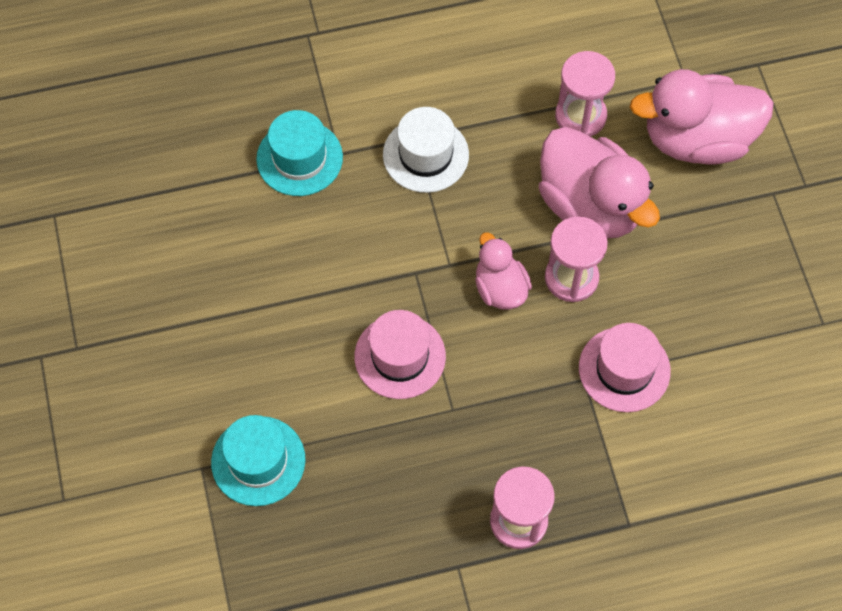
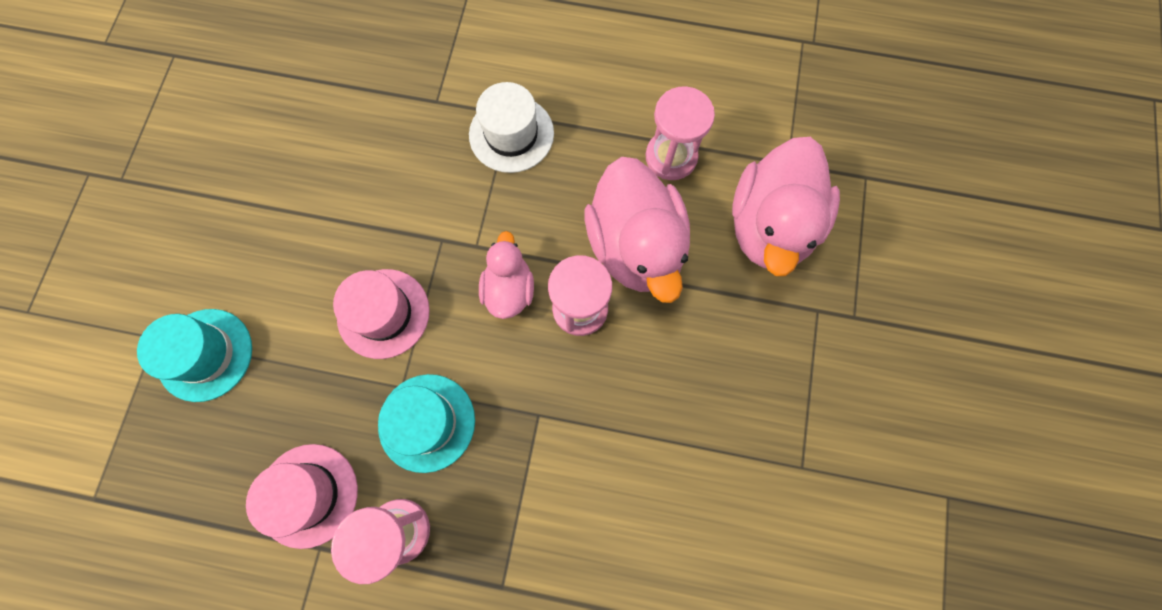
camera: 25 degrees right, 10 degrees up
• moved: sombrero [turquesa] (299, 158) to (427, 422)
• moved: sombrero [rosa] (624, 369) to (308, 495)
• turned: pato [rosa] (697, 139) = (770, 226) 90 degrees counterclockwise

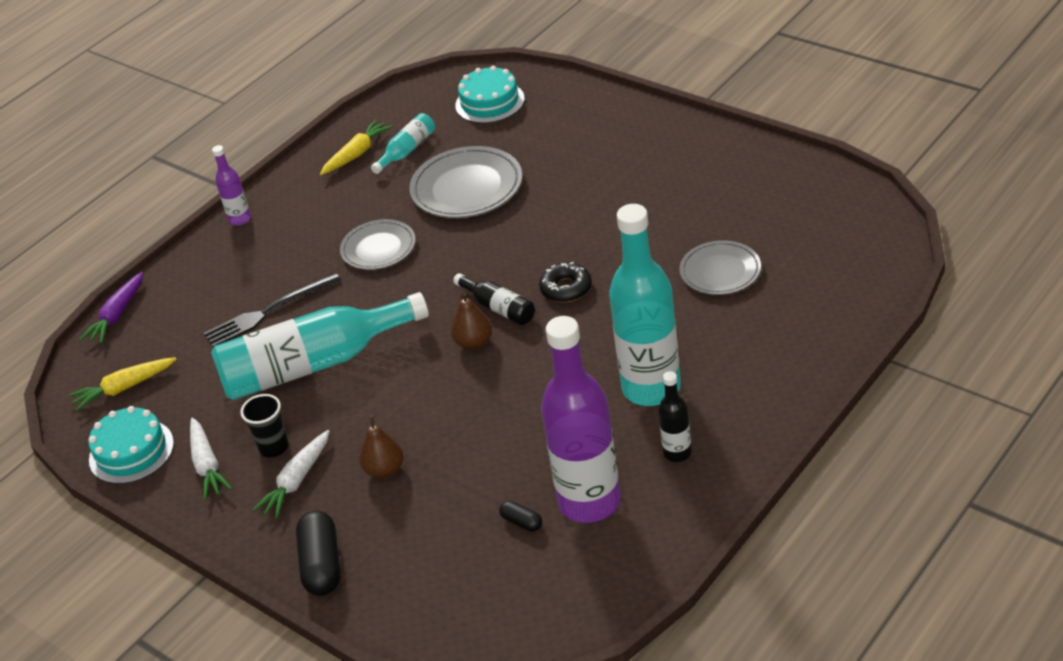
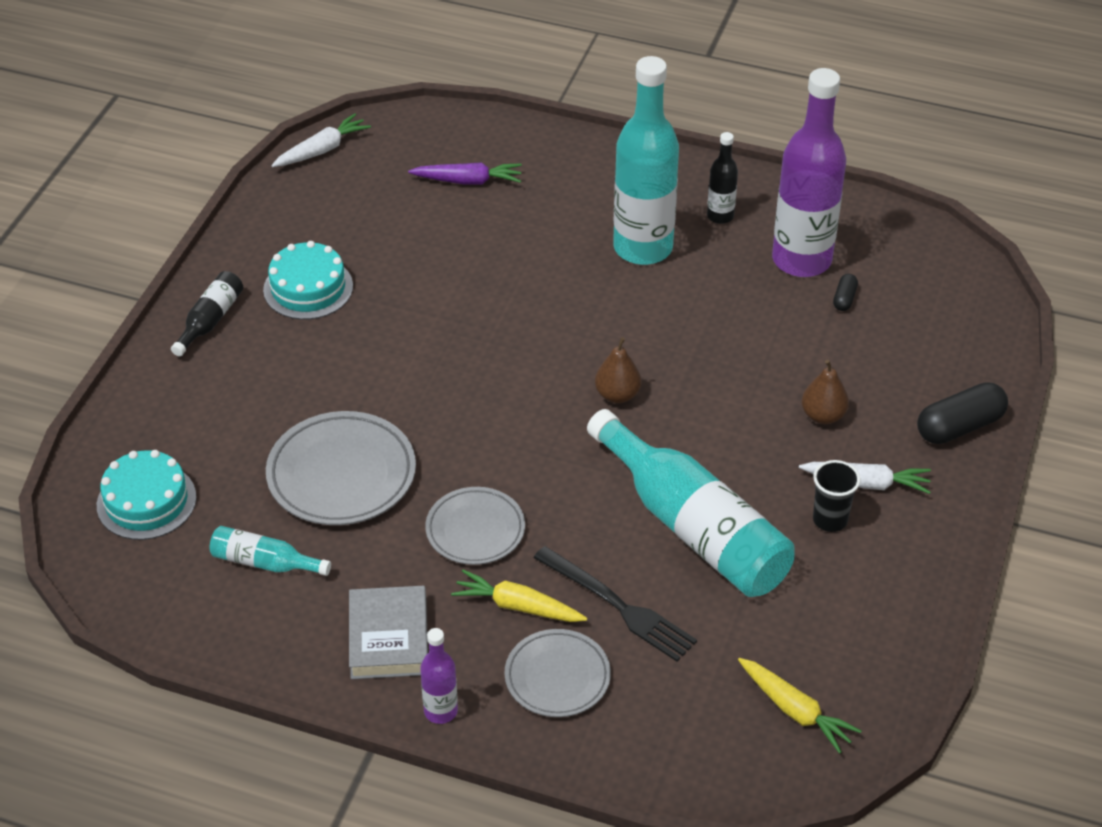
camera: 115 degrees left, 5 degrees up
• removed: rosquilla [negro] (566, 288)
• added: libro [gris] (388, 638)
• moved: zanahoria [morado] (117, 315) to (468, 181)
• moved: tarta [turquesa] (131, 451) to (308, 288)
• moved: zanahoria [blanco] (207, 465) to (322, 150)
• moved: zanahoria [amarillo] (357, 154) to (518, 606)
• moved: botella [negro] (498, 308) to (210, 320)
• moved: plato [gris] (720, 272) to (557, 677)

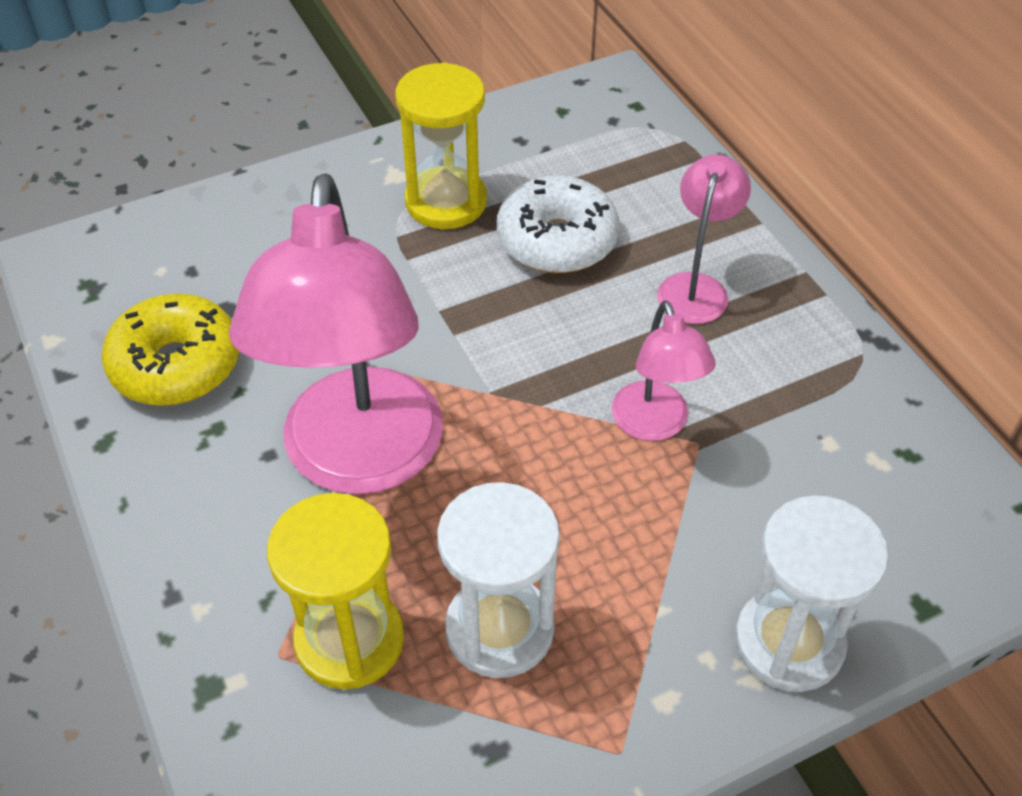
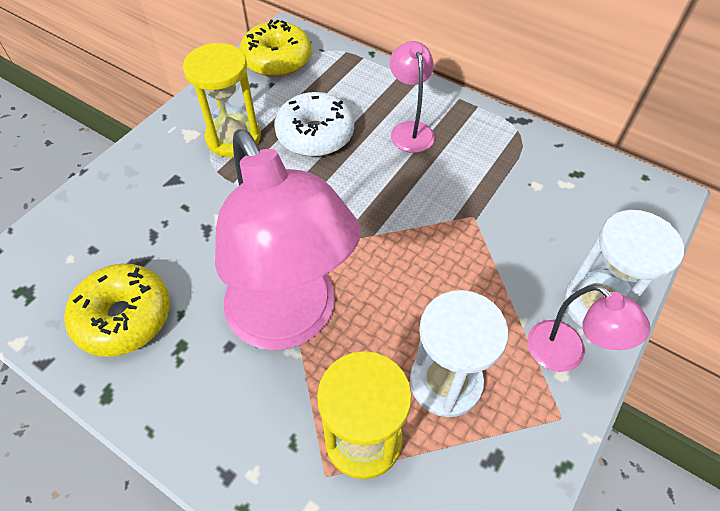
camera: 30 degrees left, 5 degrees up
• added: rosquilla [amarillo] (277, 60)
• moved: lámpara [rosa] (654, 425) to (566, 354)

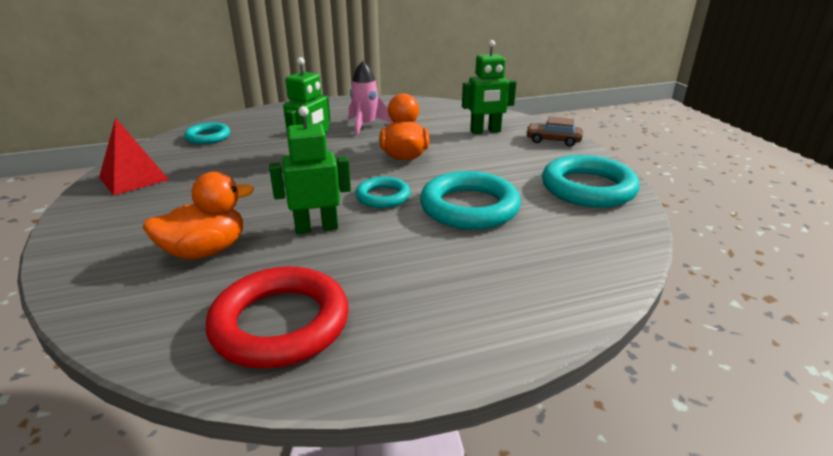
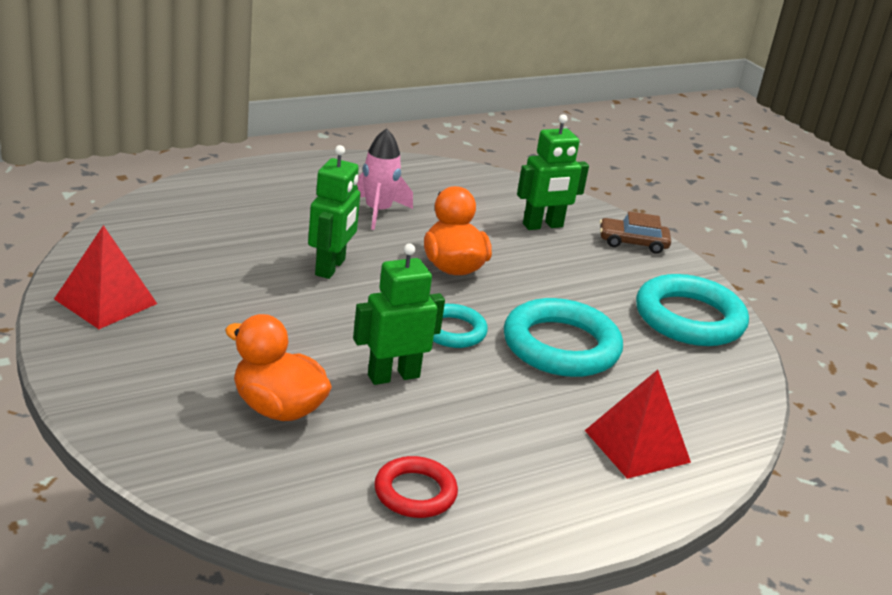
camera: 15 degrees left, 0 degrees up
• removed: anillo [turquesa] (208, 137)
• added: pirámide [rojo] (637, 446)
• turned: pato [naranja] (205, 251) = (277, 408) 105 degrees counterclockwise
• resized: anillo [rojo] (280, 323) = (415, 492) x0.57

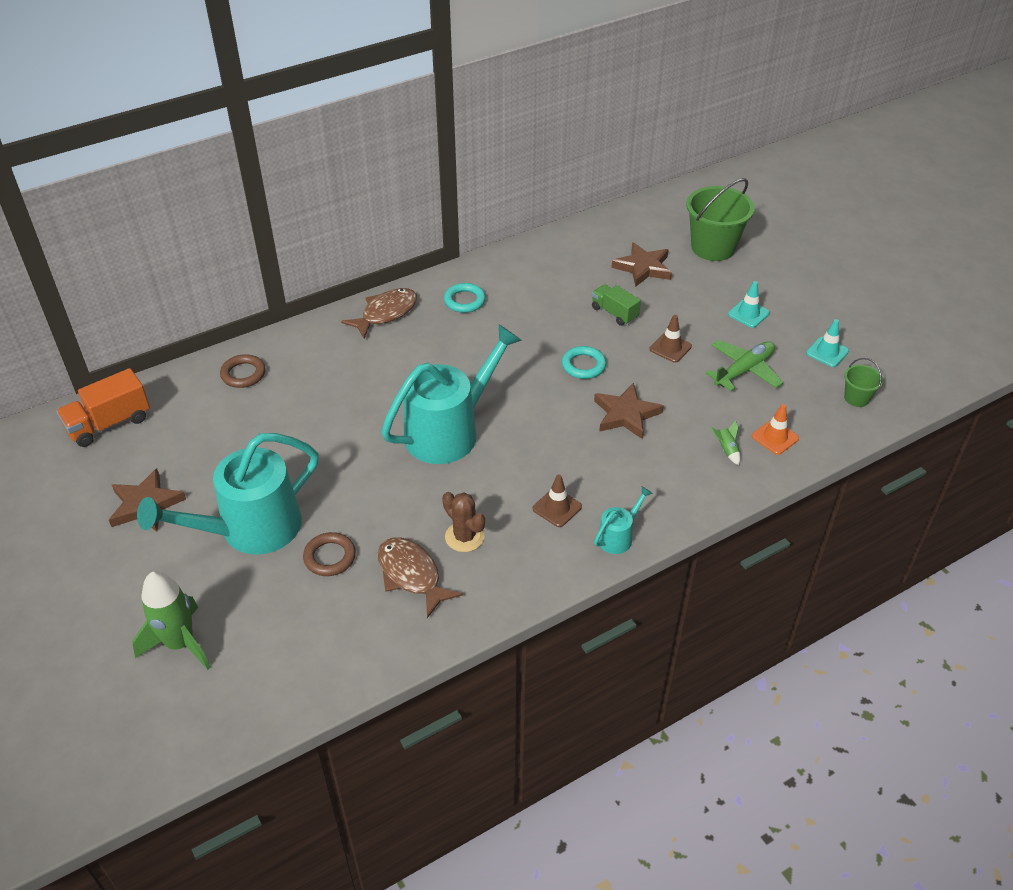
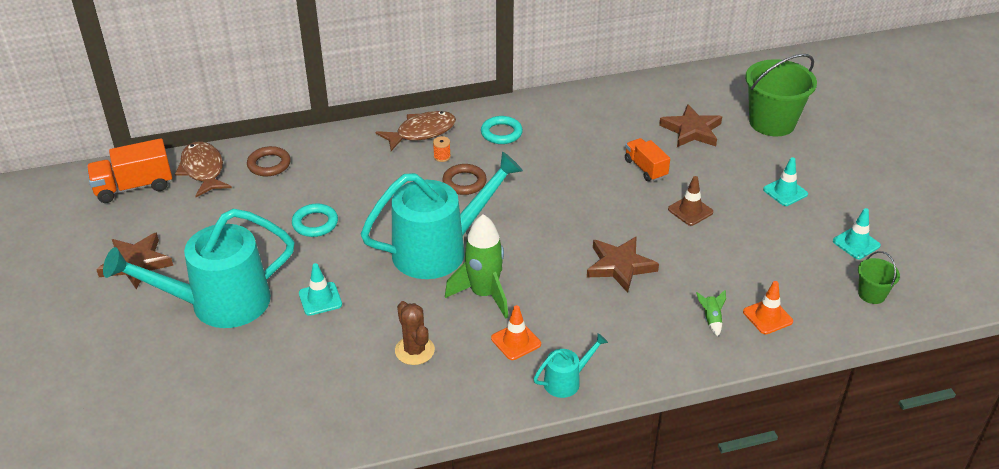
camera: 15 degrees right, 5 degrees down
• removed: avión [verde] (744, 370)
• added: cono de tráfico [turquesa] (320, 299)
• added: carrete [naranja] (442, 157)
• moved: cohete [verde] (180, 643) to (484, 294)
• moved: anillo [marrón] (330, 557) to (464, 182)
• moved: pez [marrón] (411, 575) to (203, 170)
• moved: anillo [turquesa] (583, 365) to (315, 223)
• recoloured: cono de tráfico [marrón] (557, 508) to cono de tráfico [naranja] (516, 341)
• recoloured: camión [verde] (614, 313) to camión [naranja] (645, 168)

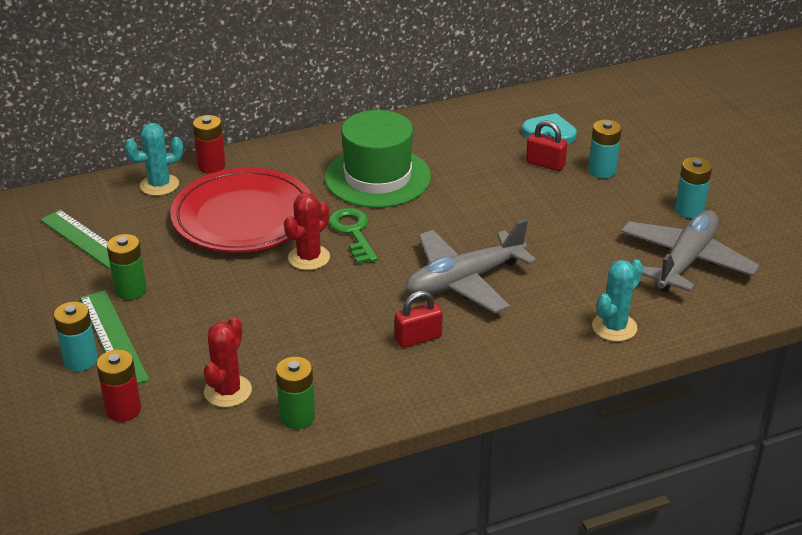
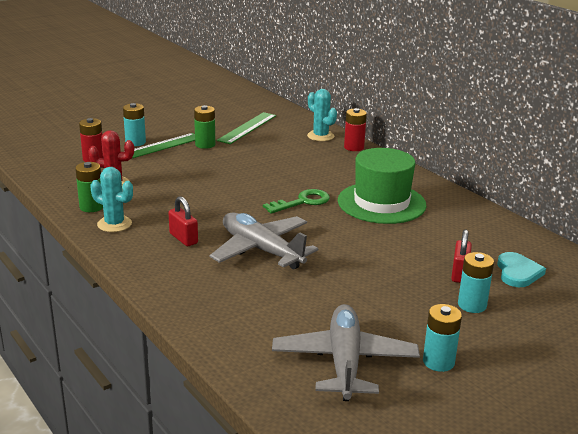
camera: 75 degrees right, 10 degrees down
• removed: plato [rojo] (243, 218)
• removed: cactus [rojo] (309, 258)
• moved: cactus [turquesa] (614, 327) to (114, 224)
• turned: avión [gris] (685, 261) = (344, 362) 105 degrees counterclockwise

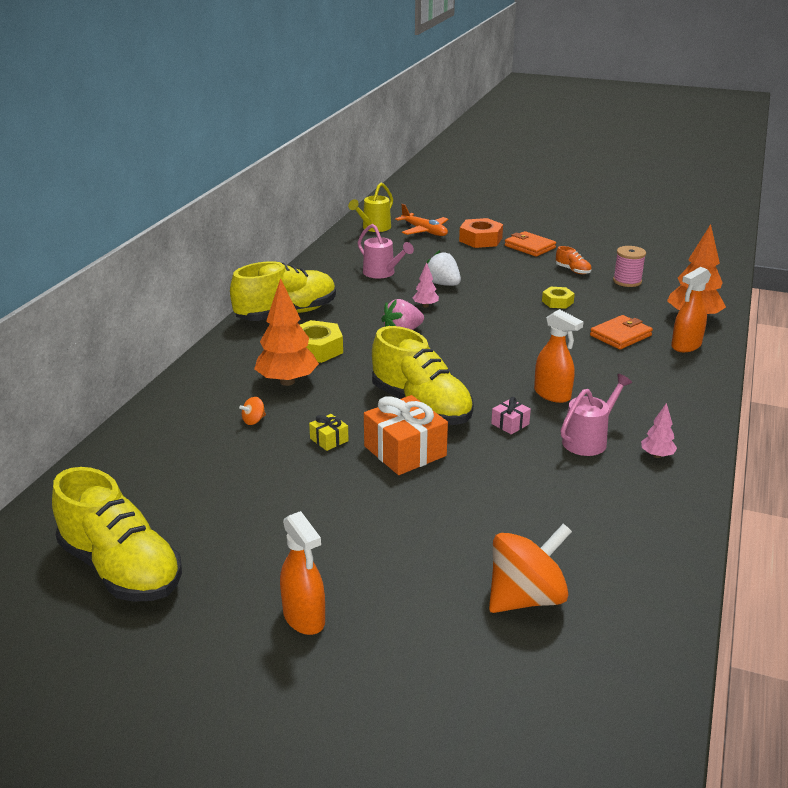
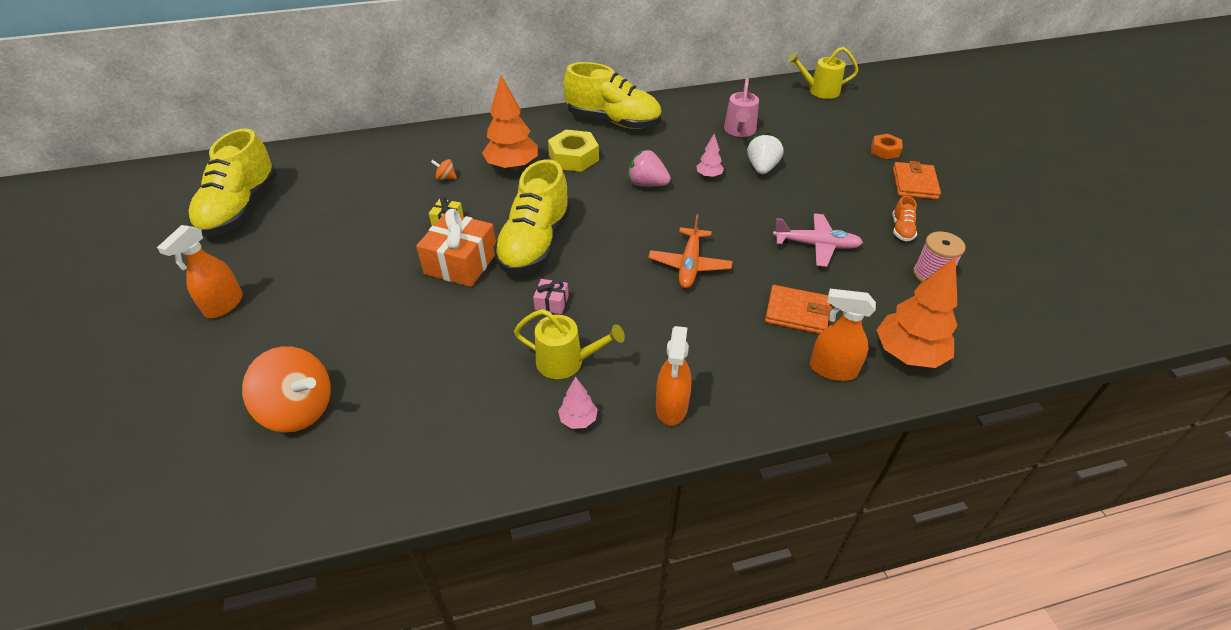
camera: 55 degrees right, 15 degrees up
• moved: avión [naranja] (424, 231) to (689, 265)
• moved: pulverizador [naranja] (552, 395) to (671, 407)
• replaced: tuerca [amarillo] (557, 302) to avión [rosa] (816, 245)
• recoloured: regadera [rosa] (589, 440) to regadera [amarillo] (567, 362)
• resized: tuerca [naranja] (480, 239) = (885, 150) x0.61

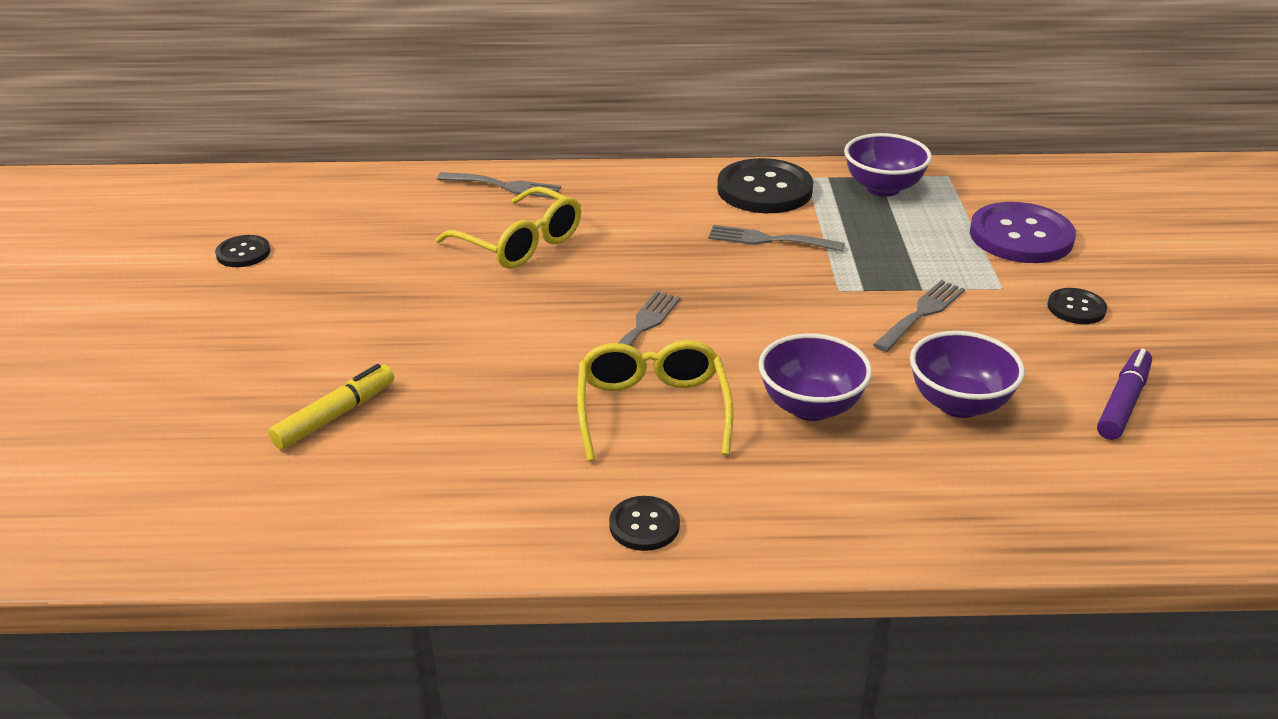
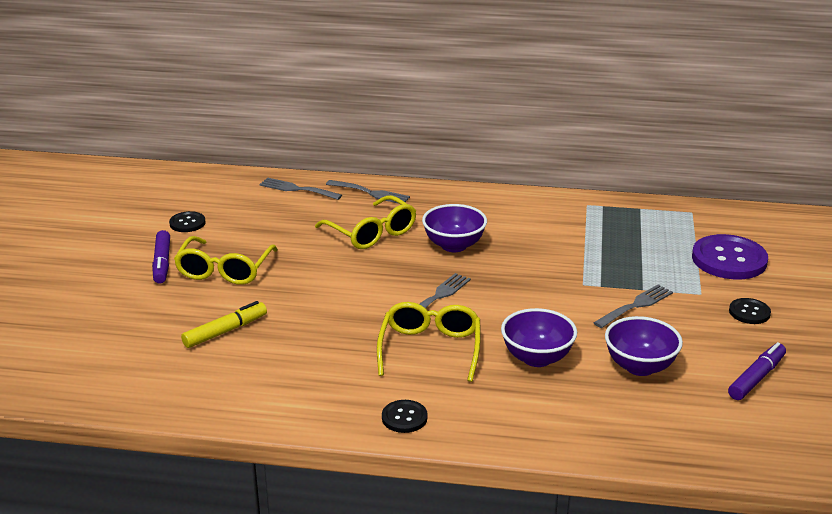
camera: 10 degrees right, 5 degrees down
• removed: botón [negro] (764, 189)
• added: rotulador [morado] (162, 263)
• added: gafas [amarillo] (224, 270)
• moved: tenedor [gris] (769, 240) to (297, 189)
• moved: cuenco [morado] (883, 188) to (454, 245)

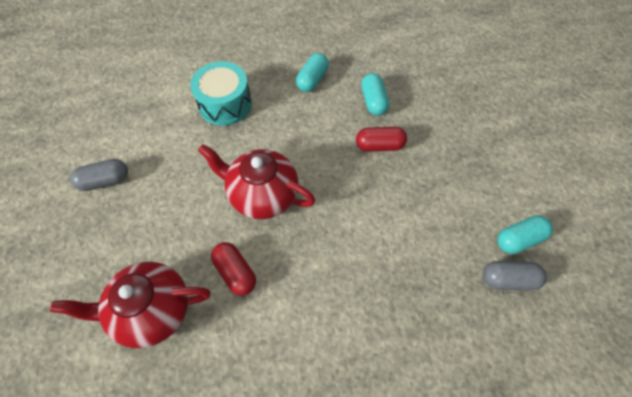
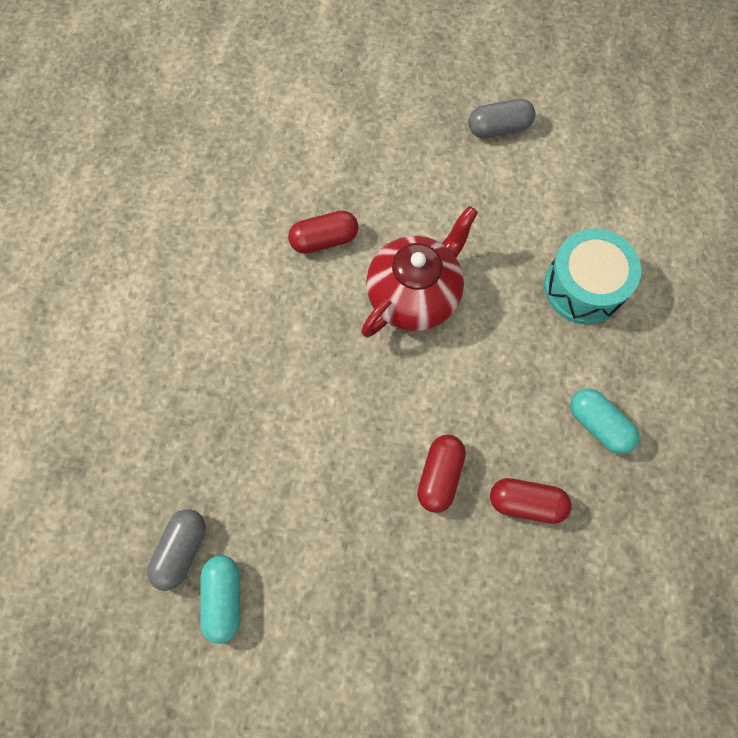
camera: 110 degrees right, 10 degrees up
• removed: tetera [rojo] (152, 310)
• recoloured: cápsula [turquesa] (373, 101) to cápsula [rojo] (526, 503)
• turned: cápsula [gris] (105, 181) = (499, 128) 75 degrees clockwise

